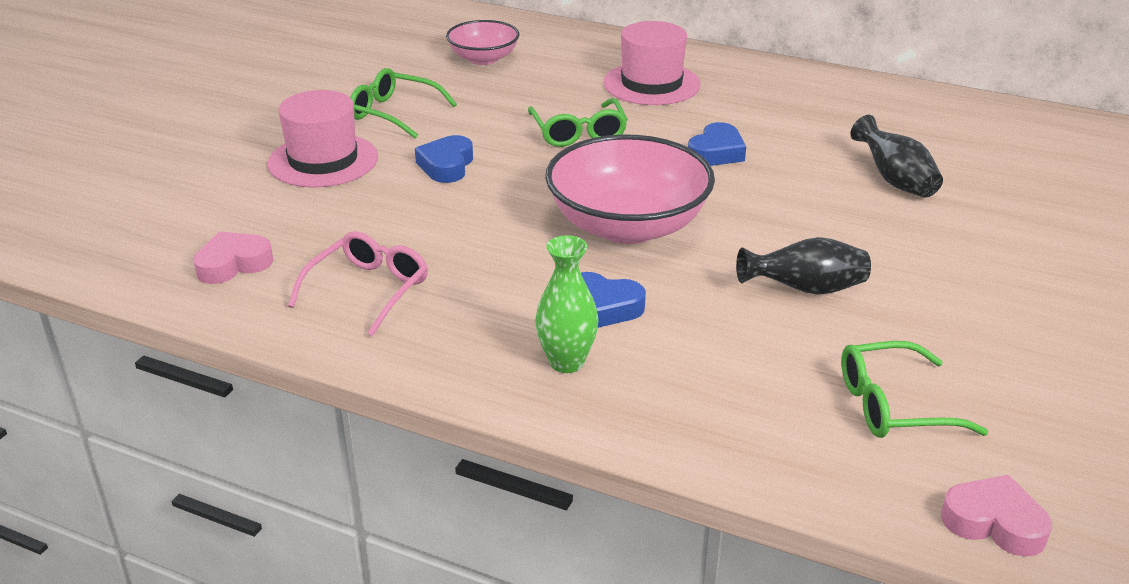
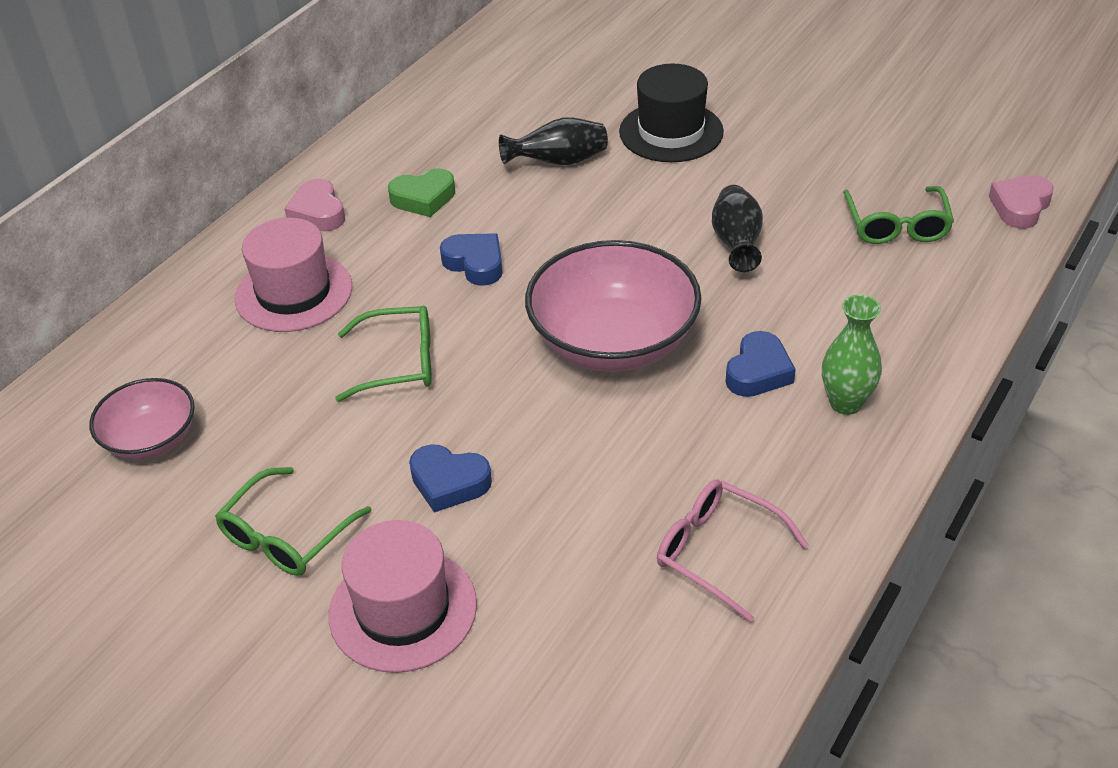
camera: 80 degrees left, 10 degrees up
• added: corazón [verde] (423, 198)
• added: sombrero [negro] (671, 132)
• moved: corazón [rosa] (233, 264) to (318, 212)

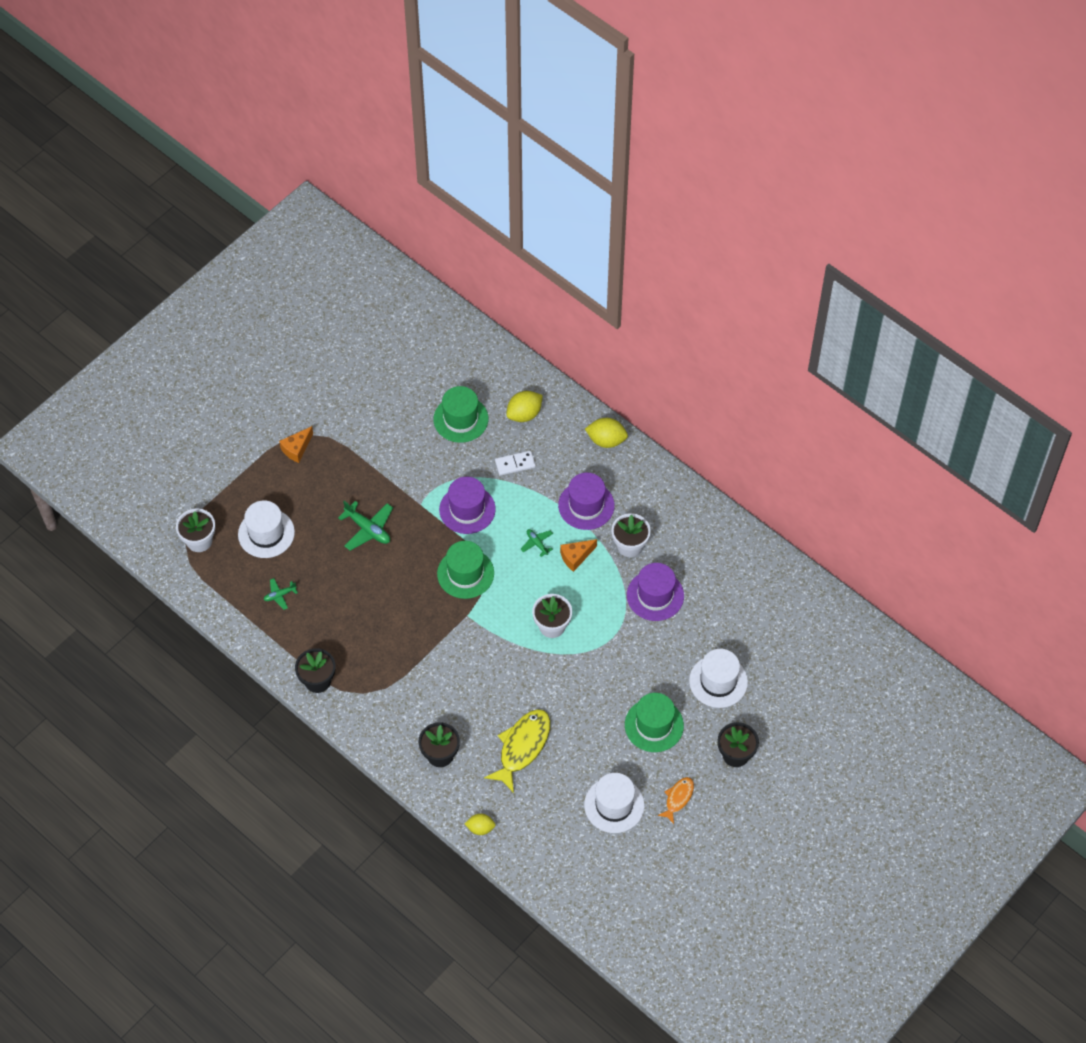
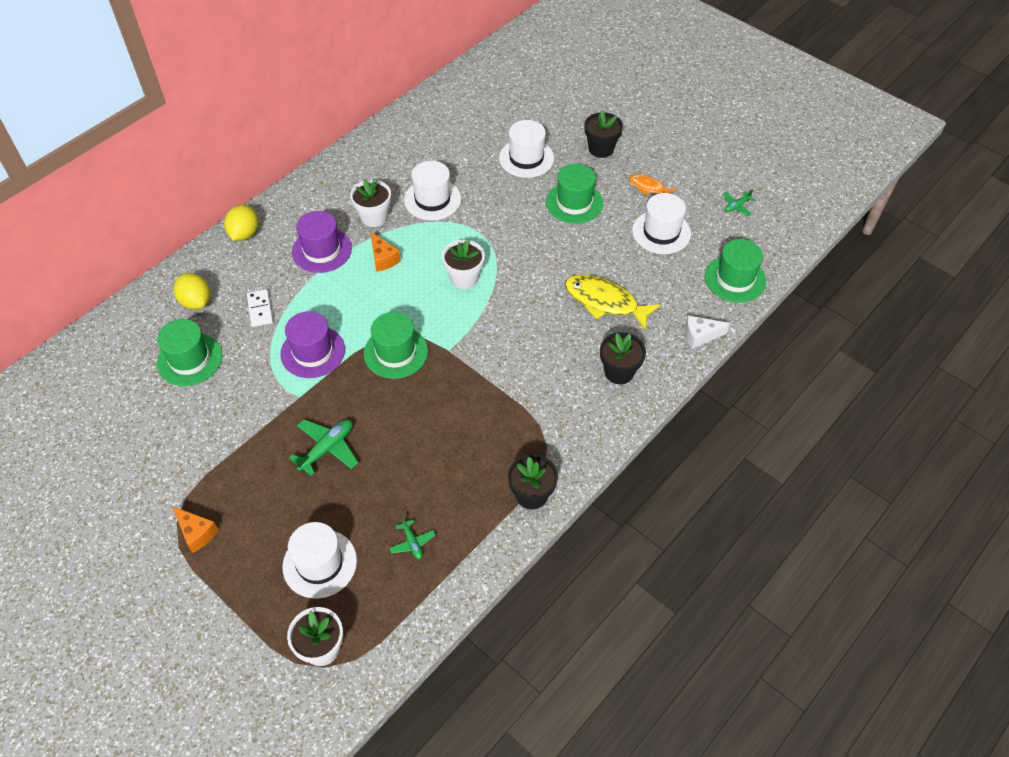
camera: 90 degrees left, 5 degrees down
• added: sombrero [verde] (735, 279)
• moved: avión [verde] (537, 543) to (737, 206)
• replaced: limón [amarillo] (480, 828) to queso [blanco] (700, 336)
• recoloured: sombrero [morado] (655, 595) to sombrero [blanco] (432, 199)

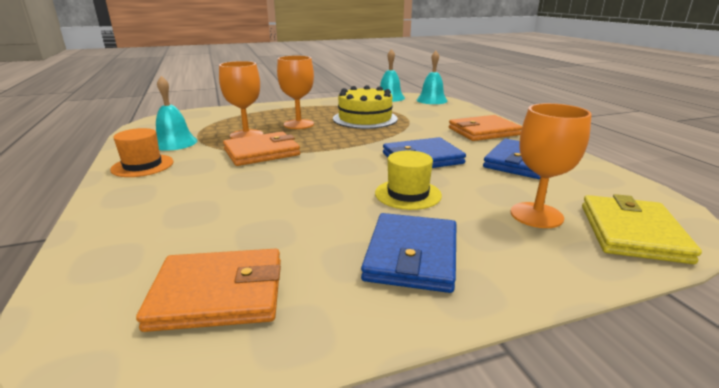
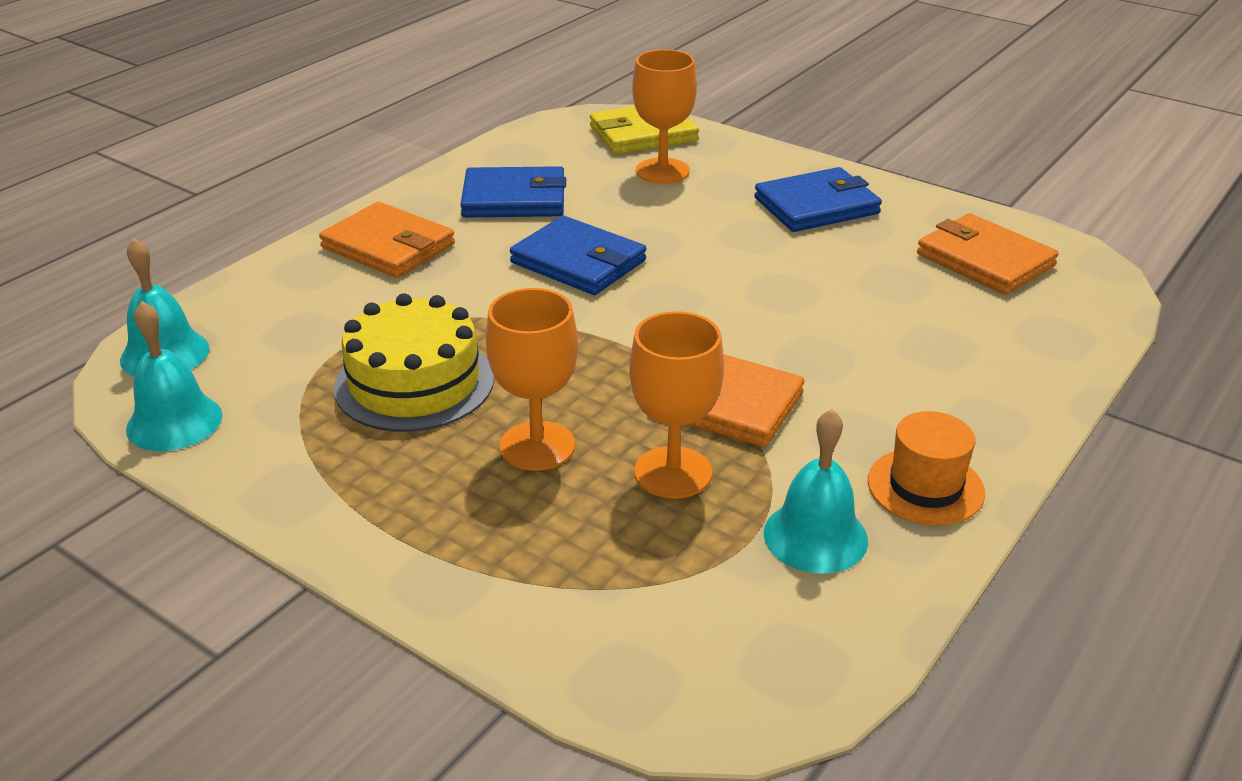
camera: 125 degrees left, 10 degrees up
• removed: sombrero [amarillo] (408, 194)

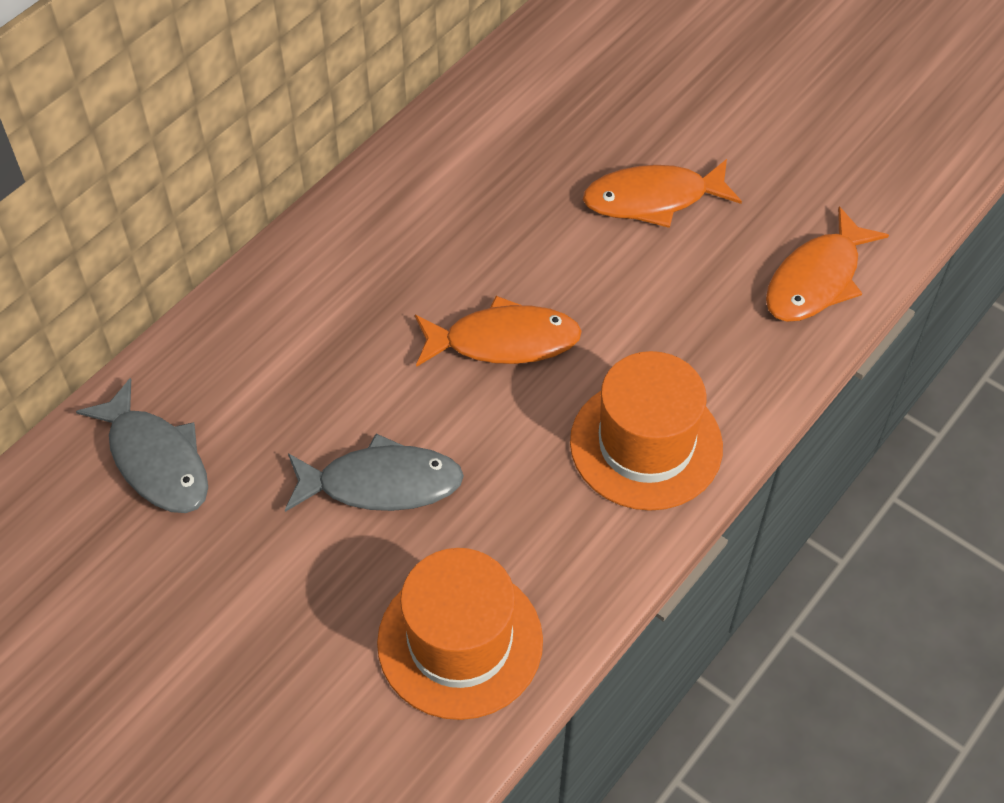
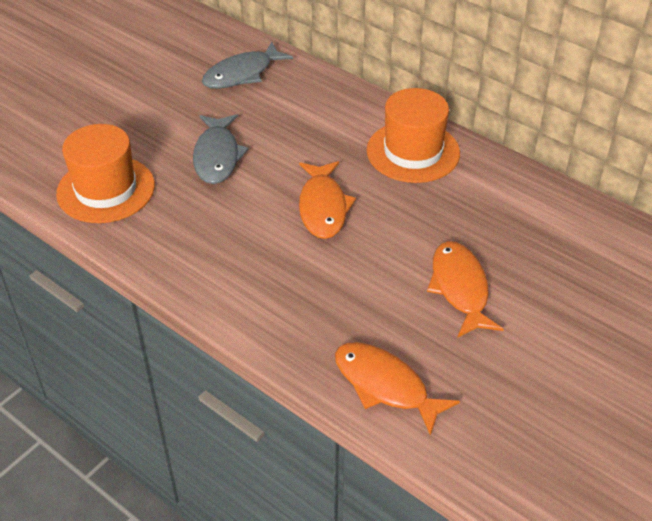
camera: 90 degrees right, 10 degrees down
• moved: sombrero [naranja] (646, 444) to (413, 152)

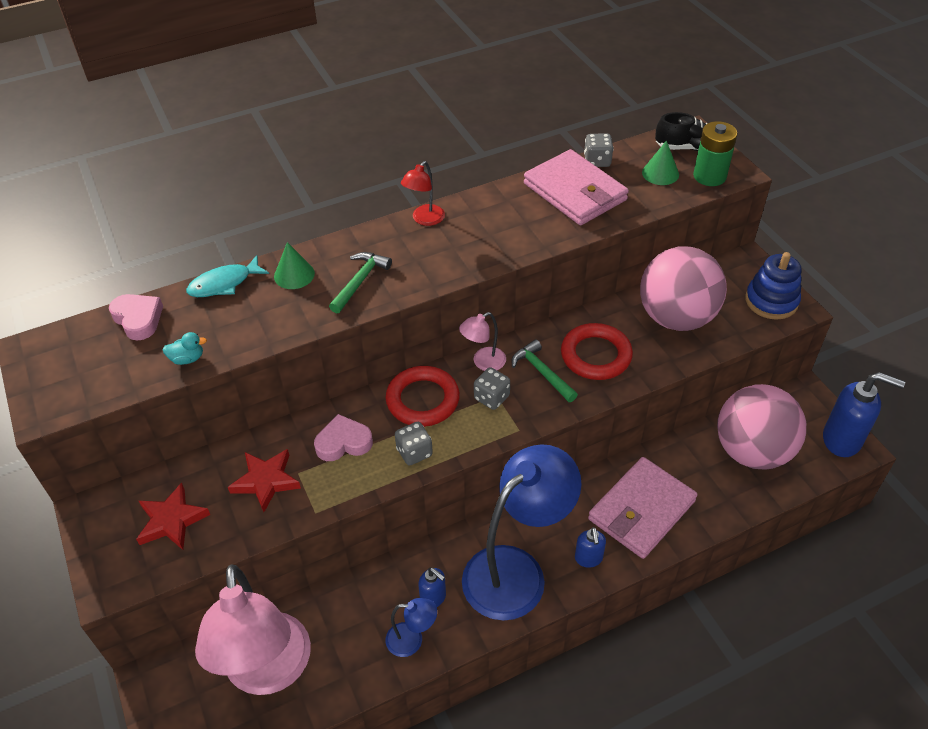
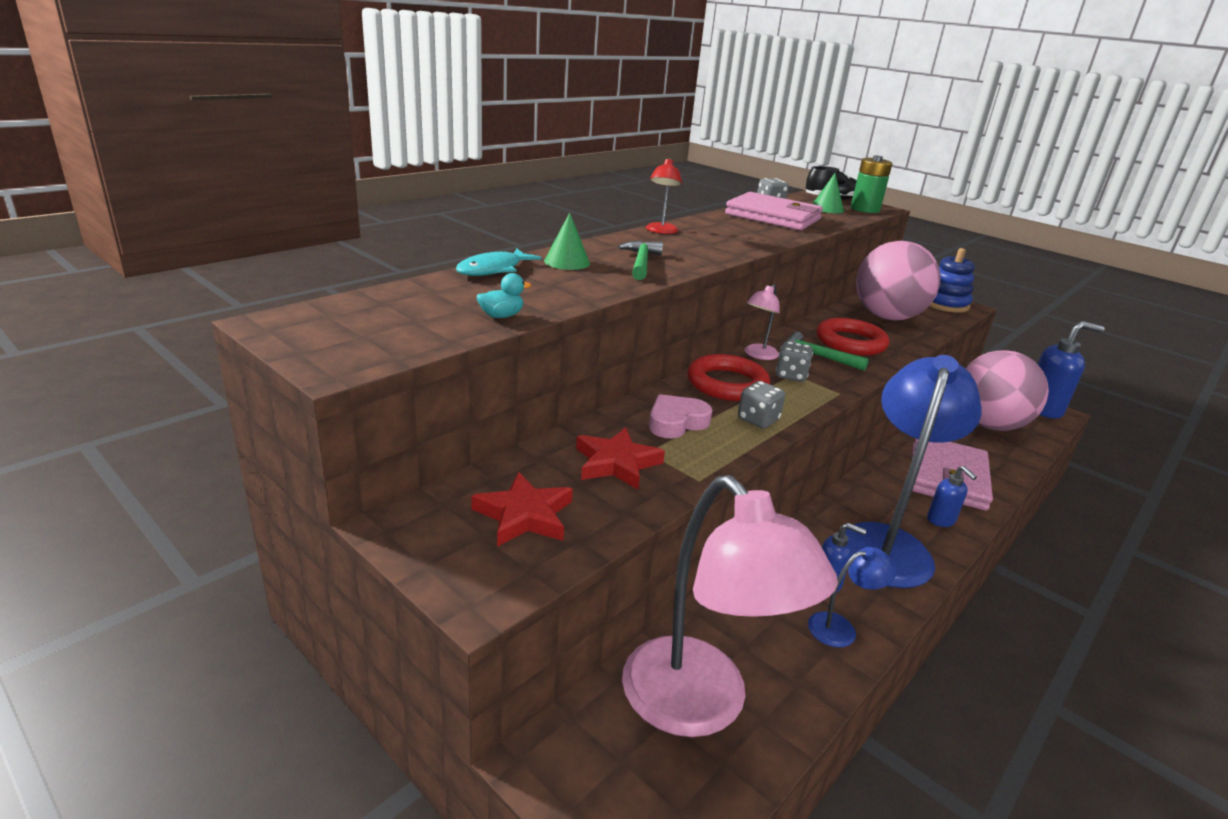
camera: 25 degrees left, 20 degrees down
• removed: corazón [rosa] (138, 319)

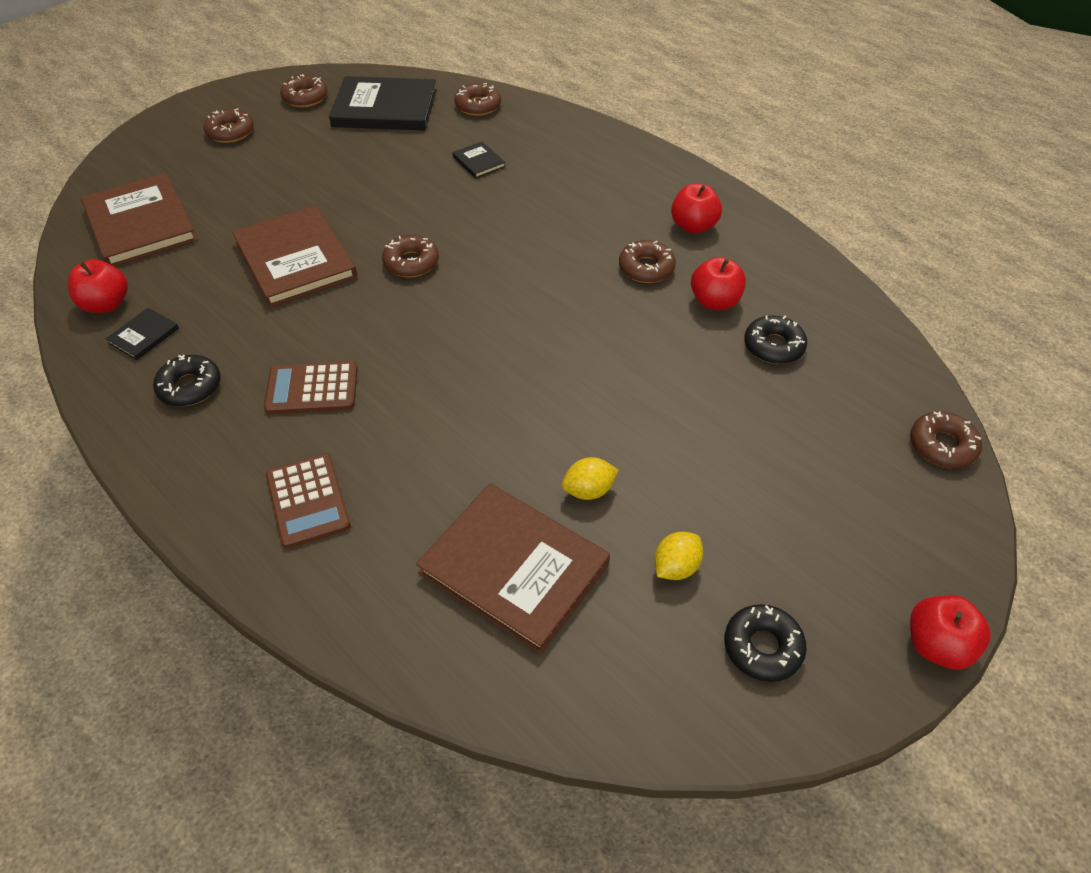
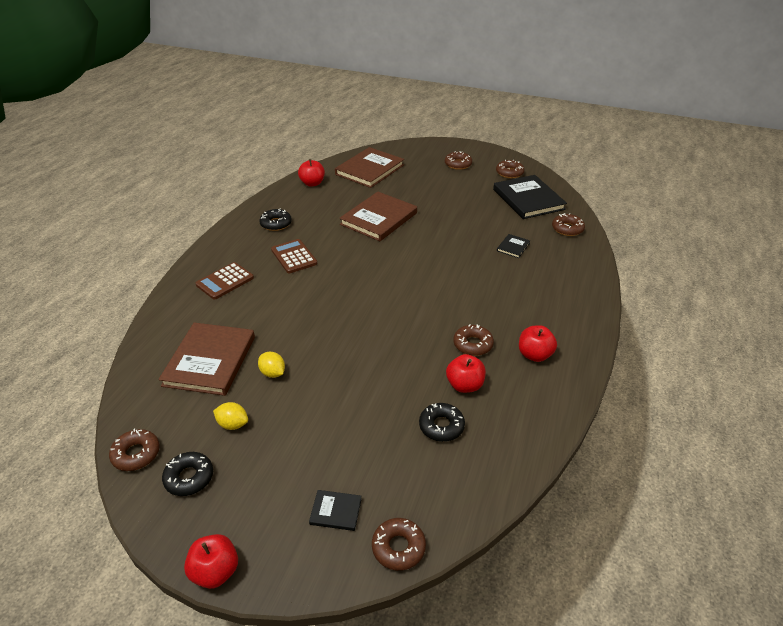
camera: 65 degrees right, 10 degrees down
• moved: libro [negro] (144, 336) to (335, 511)
• moved: rosquilla [marrón] (411, 263) to (136, 454)

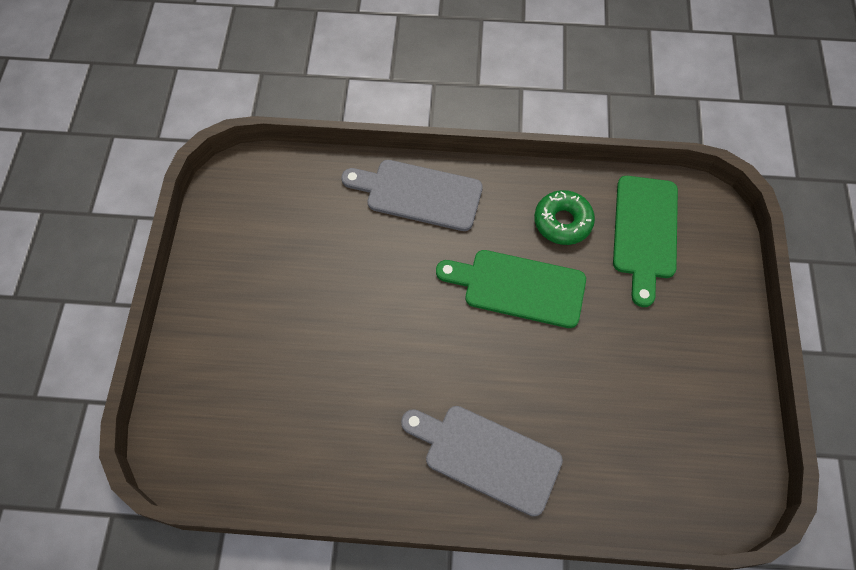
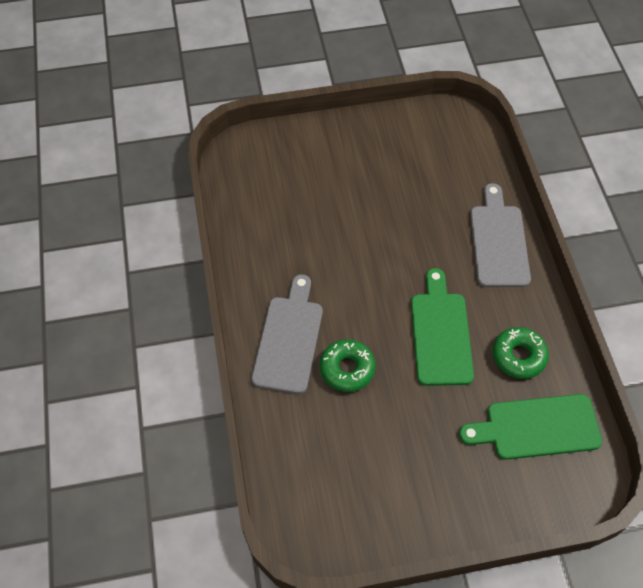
camera: 75 degrees right, 5 degrees down
• added: rosquilla [verde] (347, 369)

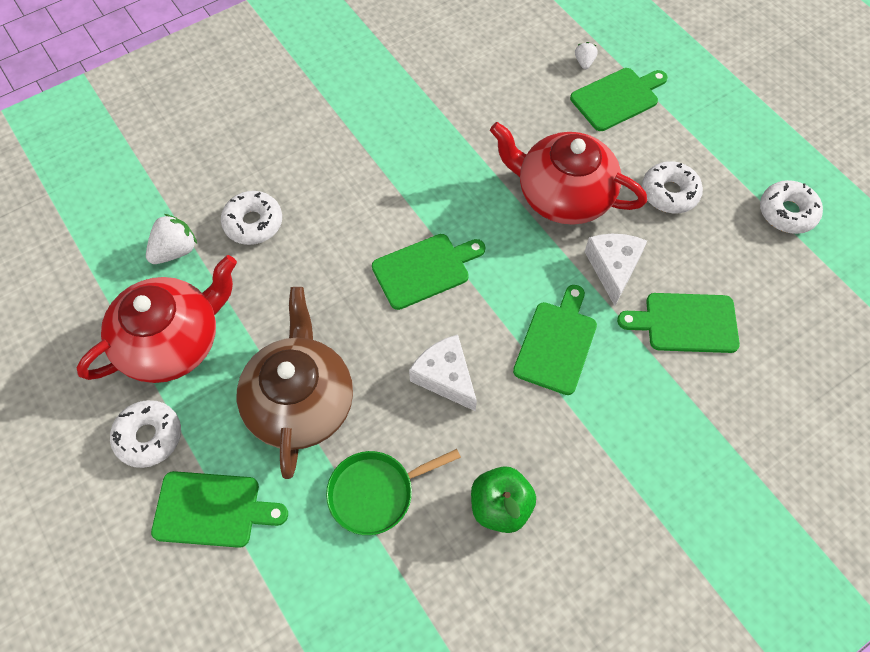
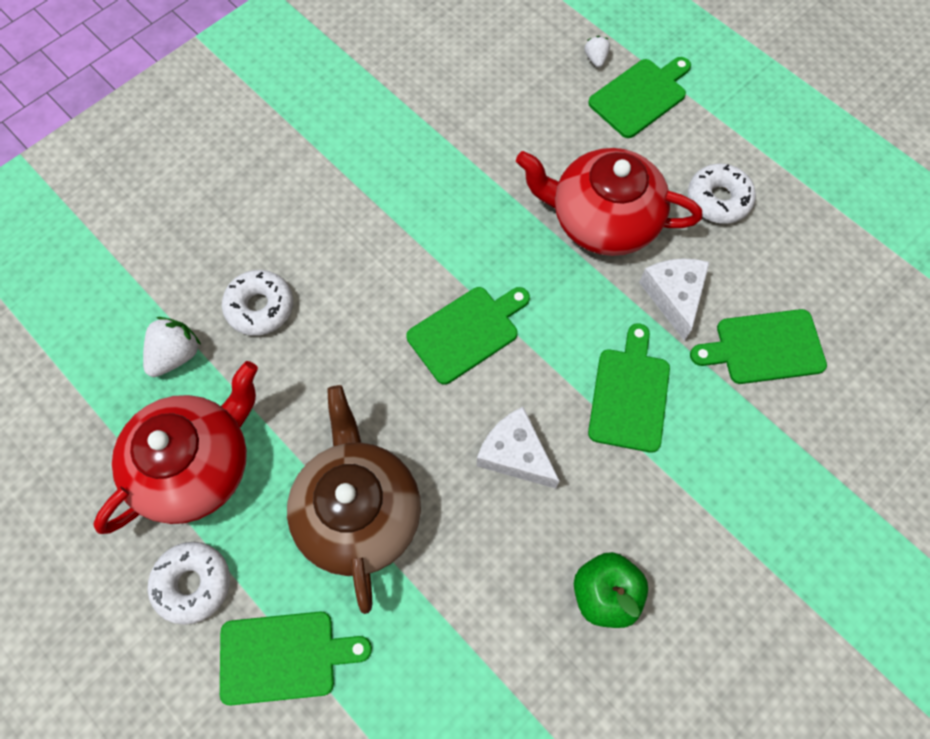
camera: 10 degrees left, 5 degrees up
• removed: sartén [verde] (376, 493)
• removed: rosquilla [blanco] (787, 212)

